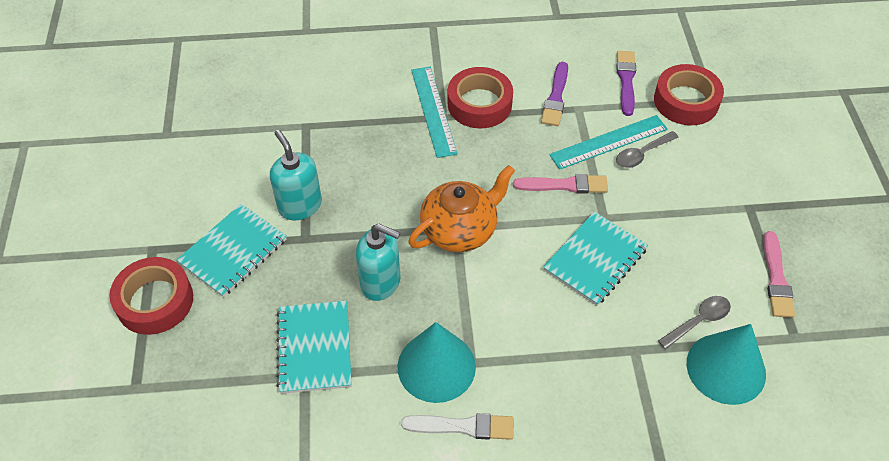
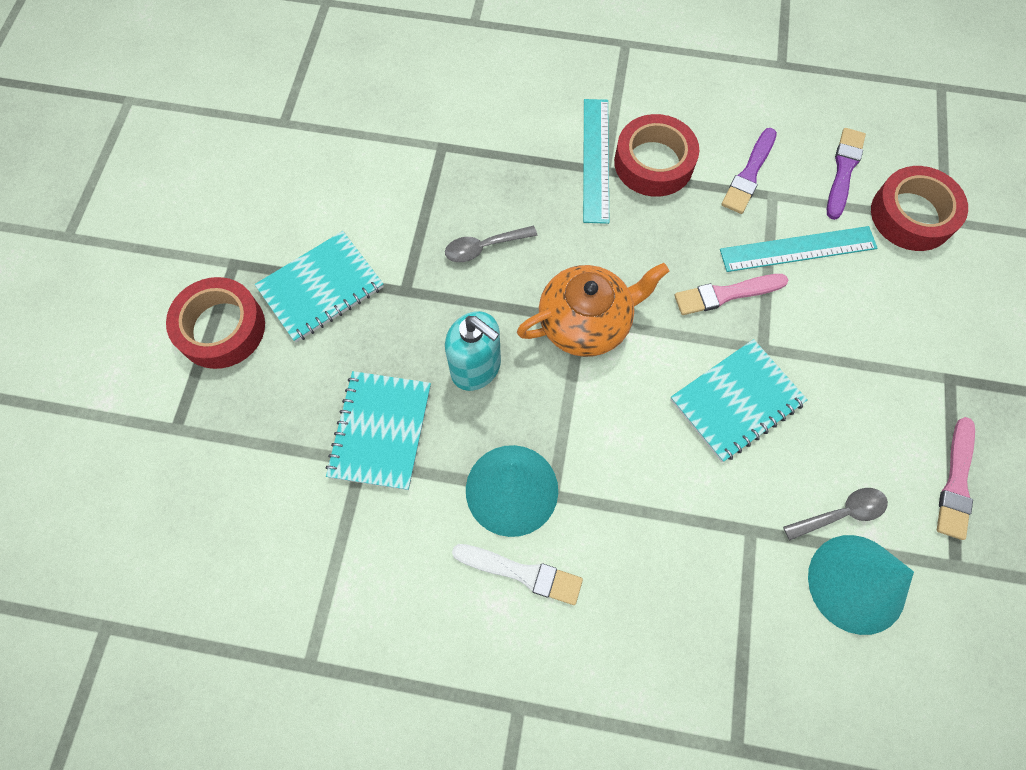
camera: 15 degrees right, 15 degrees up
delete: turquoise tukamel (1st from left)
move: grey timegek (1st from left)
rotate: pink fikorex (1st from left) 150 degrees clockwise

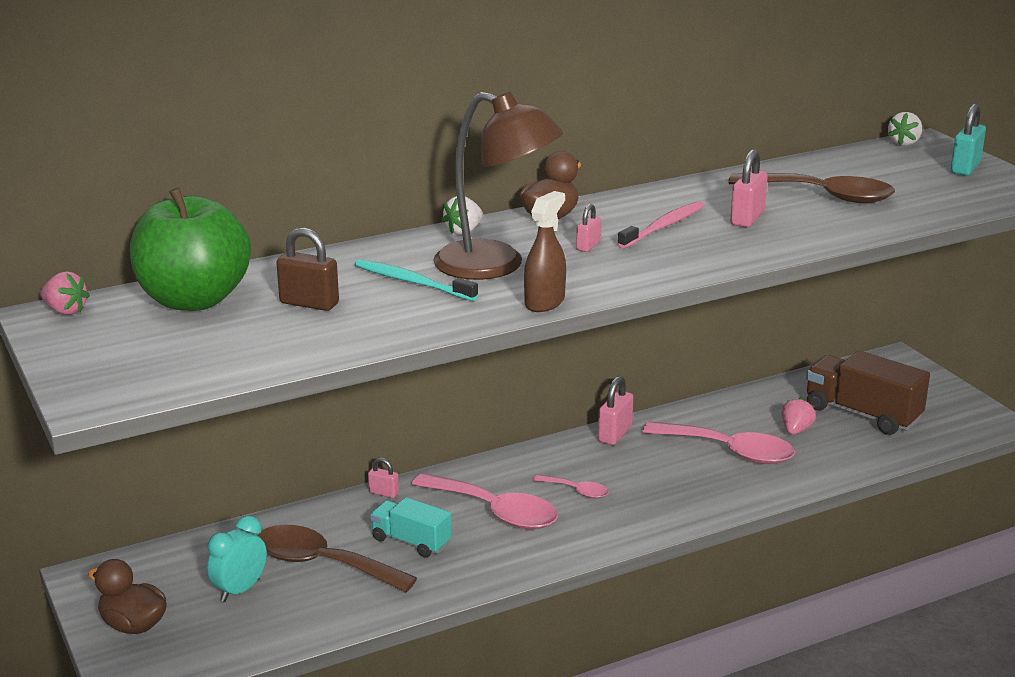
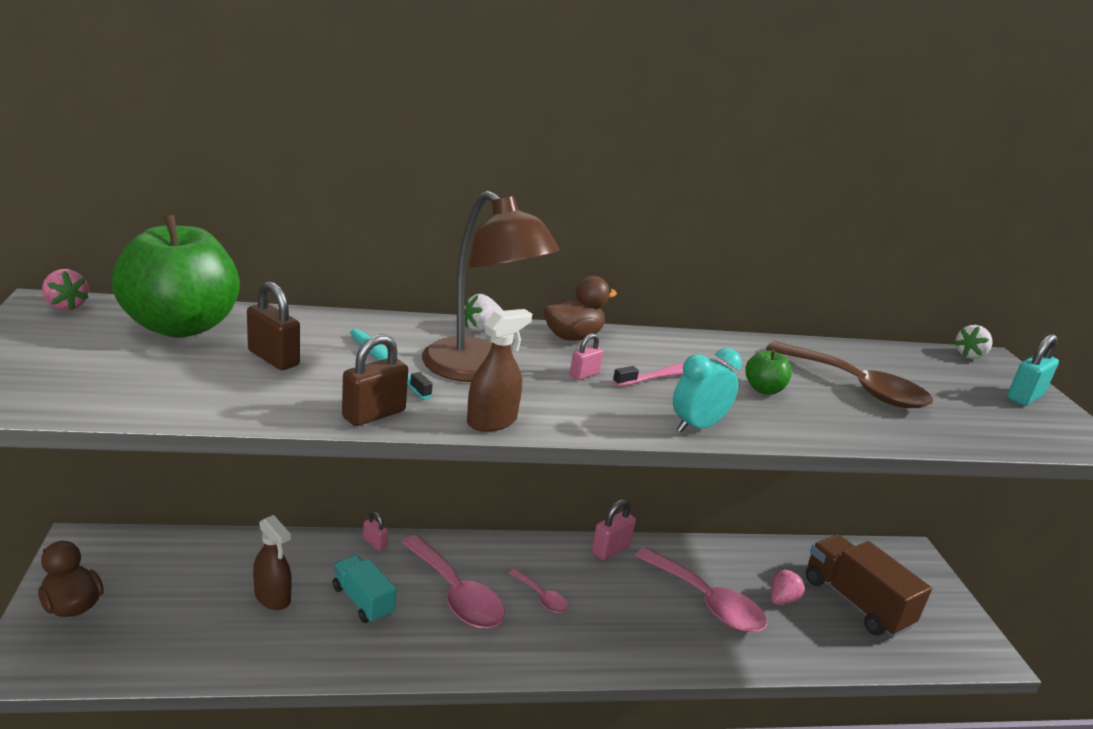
camera: 15 degrees right, 0 degrees up
insert: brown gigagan (2nd from left)
move: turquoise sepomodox
replace: brown timegek (1st from left) to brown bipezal (1st from left); pink gigagan (4th from left) to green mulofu (2nd from left)

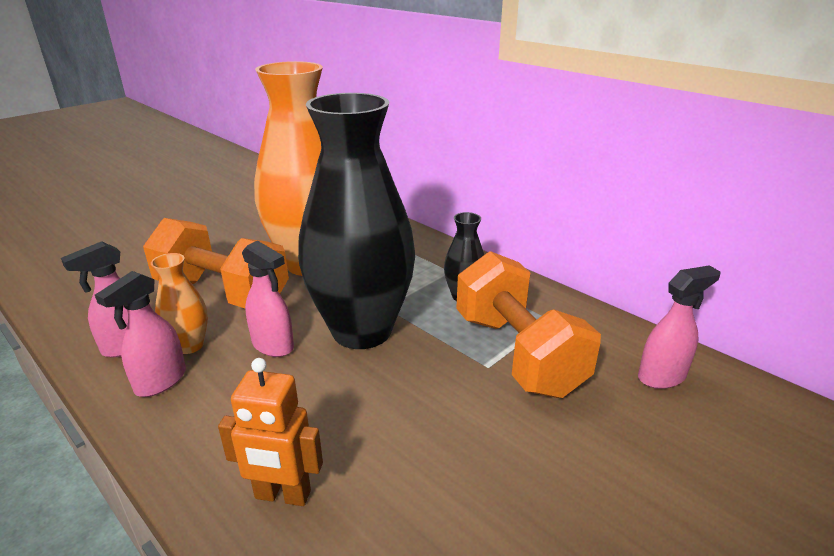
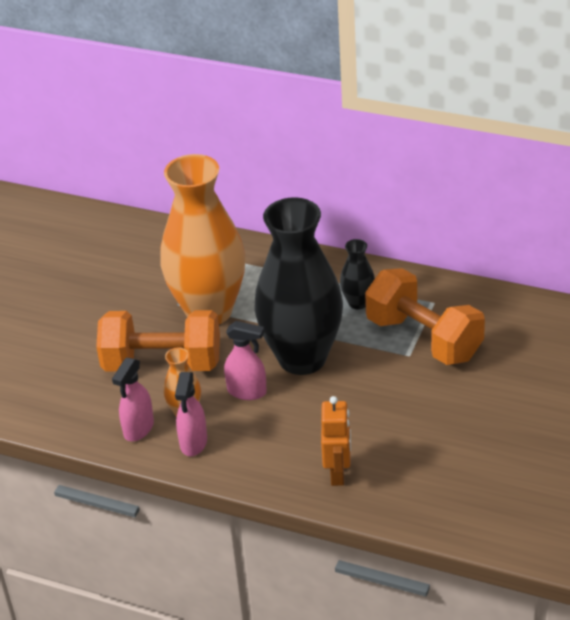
camera: 20 degrees left, 10 degrees up
delete: pink bipezal (4th from left)
rotate: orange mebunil 75 degrees counterclockwise

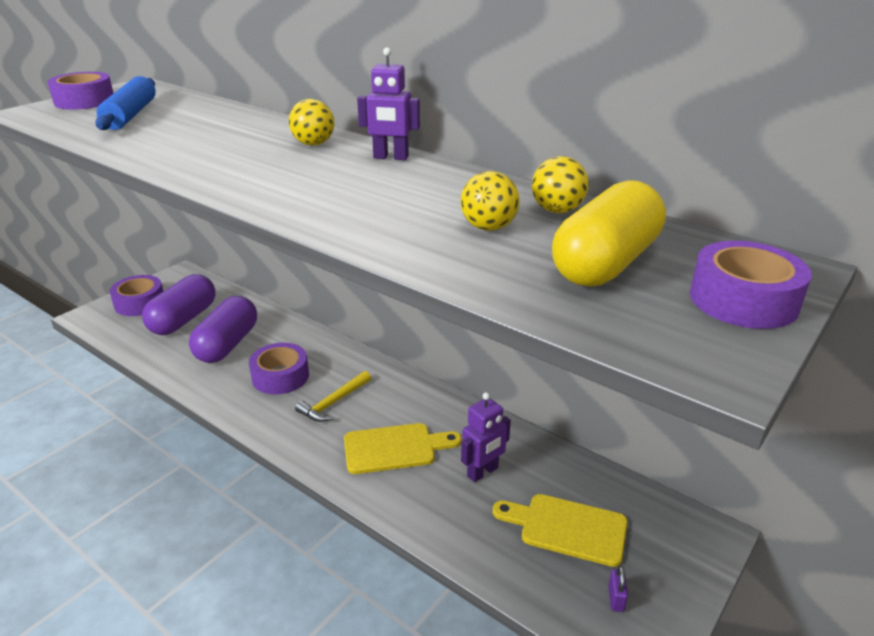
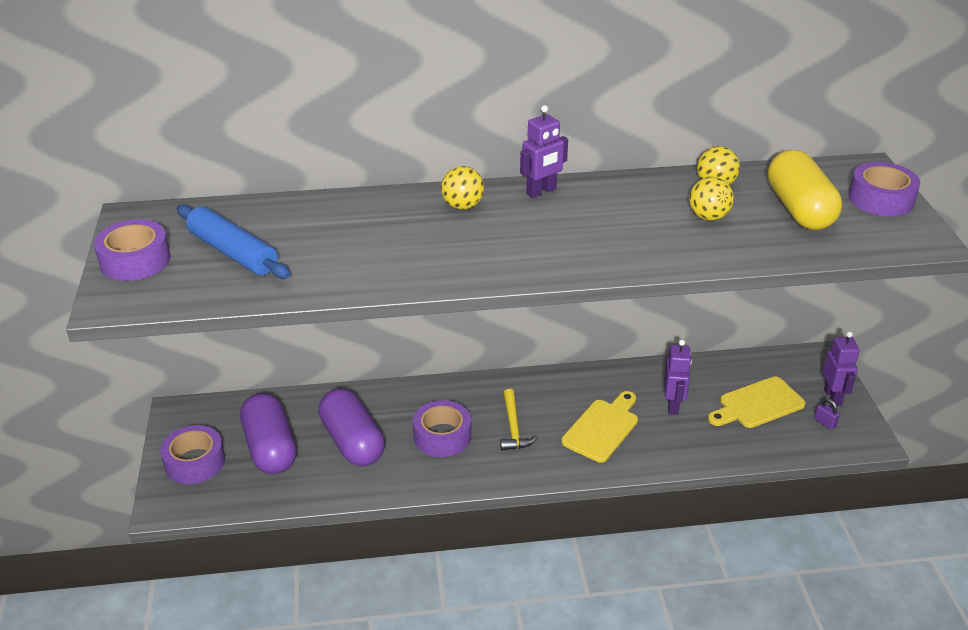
camera: 45 degrees left, 5 degrees up
insert: purple mebunil (3rd from left)

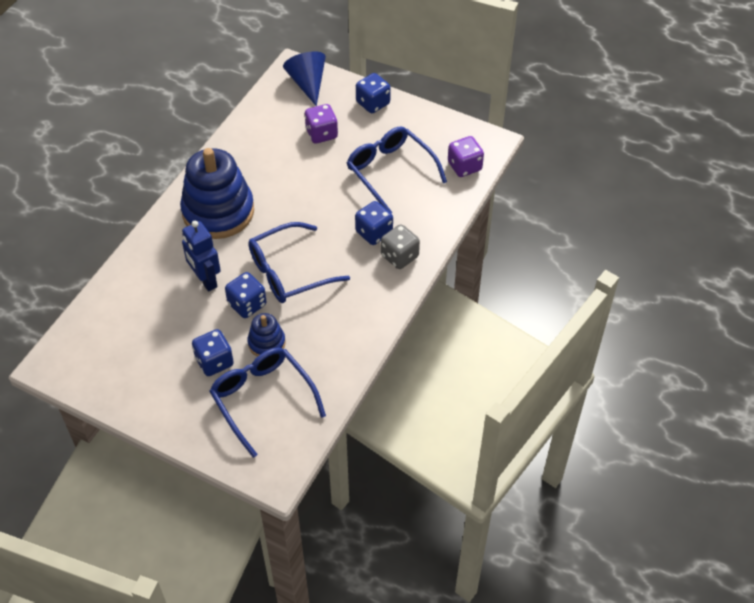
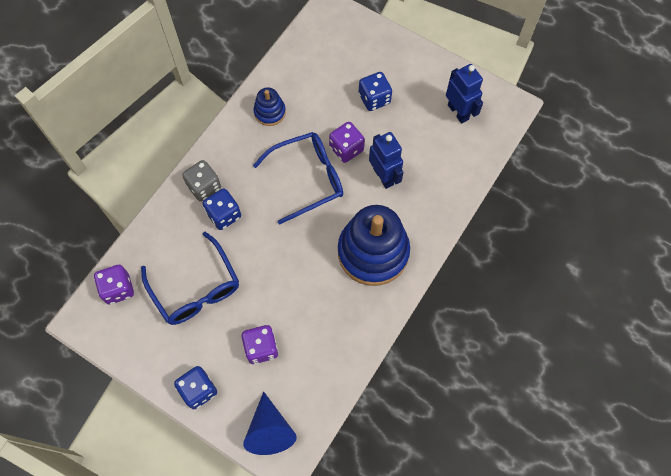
camera: 175 degrees left, 15 degrees up
delete: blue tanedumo (1st from left)
insert: blue mebunil (2nd from left)
move: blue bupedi (2nd from left in the first image) to blue bupedi (1st from left)
recolor: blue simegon (2nd from left) to purple simegon (3rd from left)

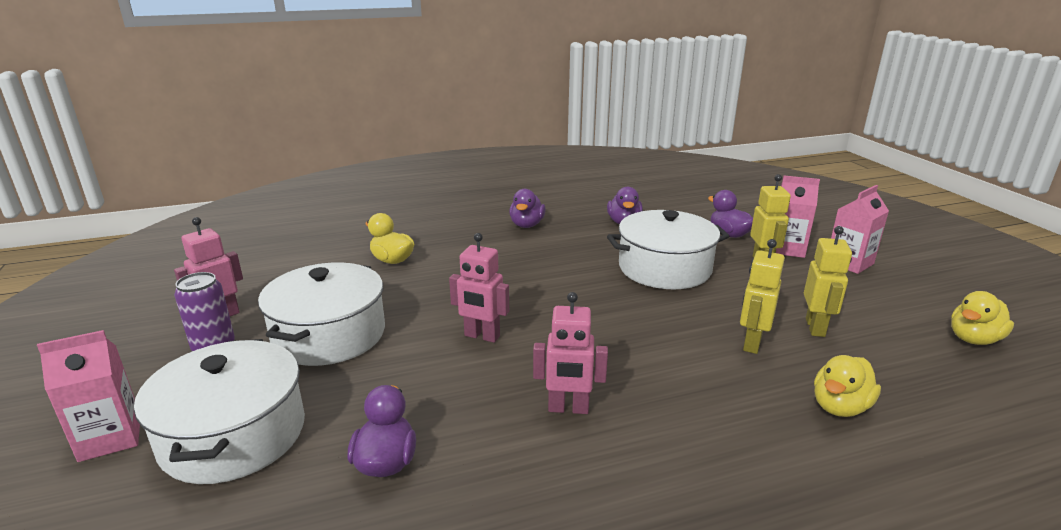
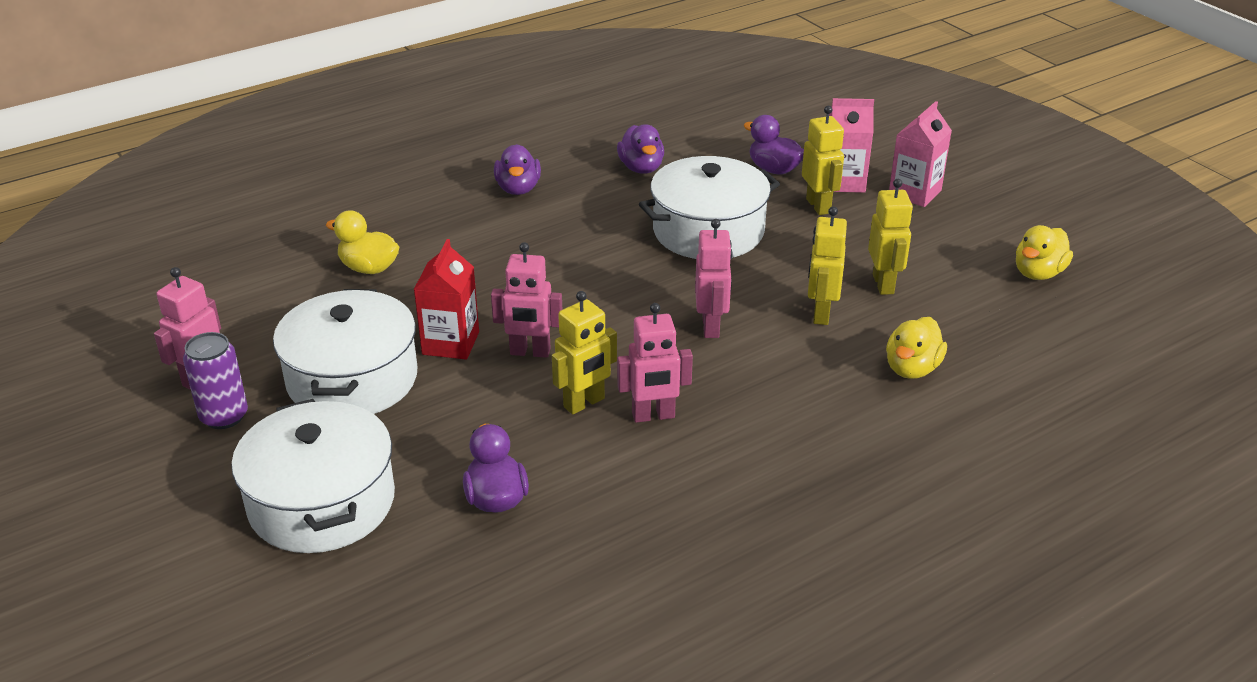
camera: 15 degrees left, 10 degrees up
delete: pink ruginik (1st from left)
insert: red ruginik; yellow mebunil (1st from left); pink mebunil (4th from left)

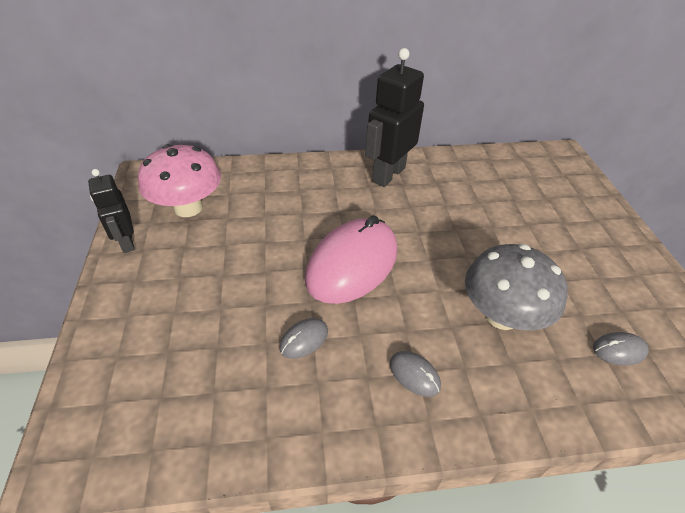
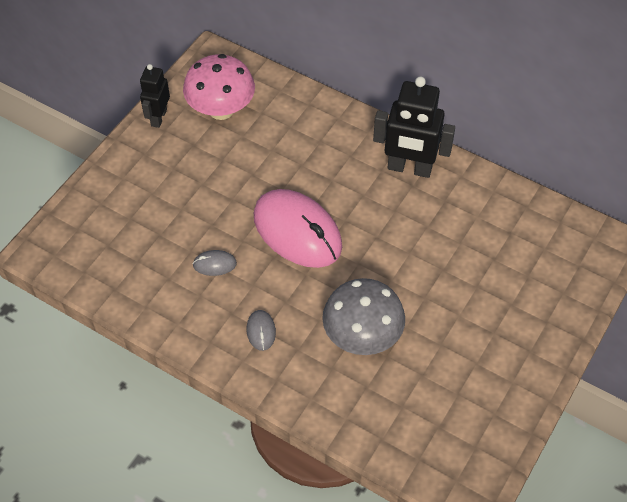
camera: 40 degrees right, 10 degrees up
delete: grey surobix (3rd from left)
rotate: pink surobix 60 degrees clockwise; black mebunil (2nd from left) 150 degrees counterclockwise

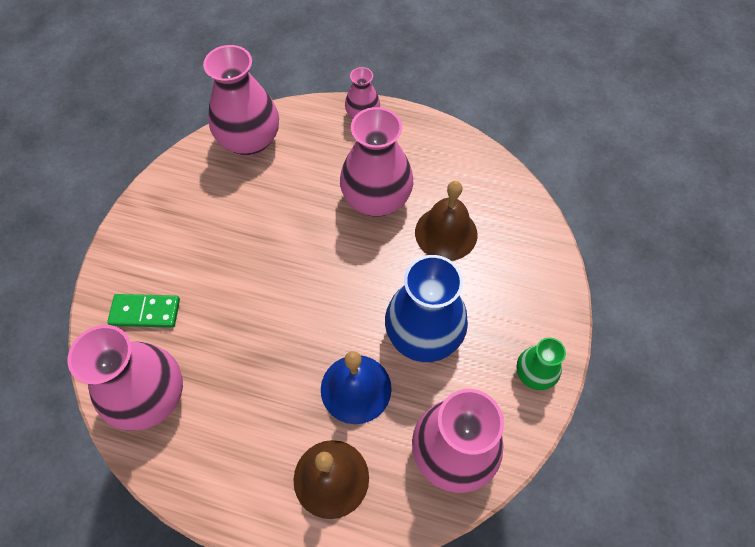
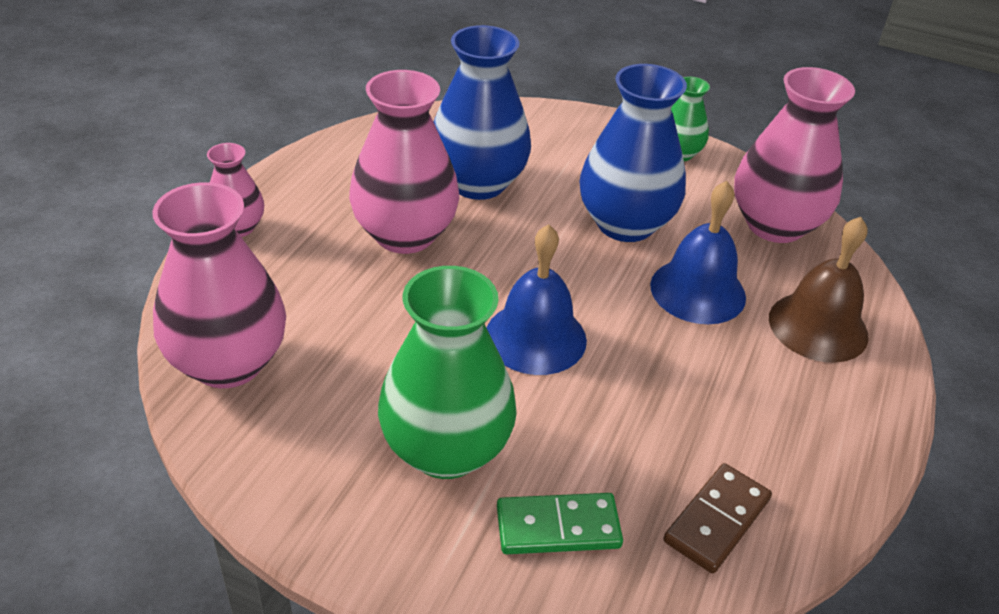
camera: 85 degrees left, 20 degrees down
insert: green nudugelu (1st from left); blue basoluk (1st from left)
replace: pink nudugelu (1st from left) to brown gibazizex; brown basoluk (2nd from left) to blue nudugelu (1st from left)
rotate: green gibazizex 75 degrees clockwise

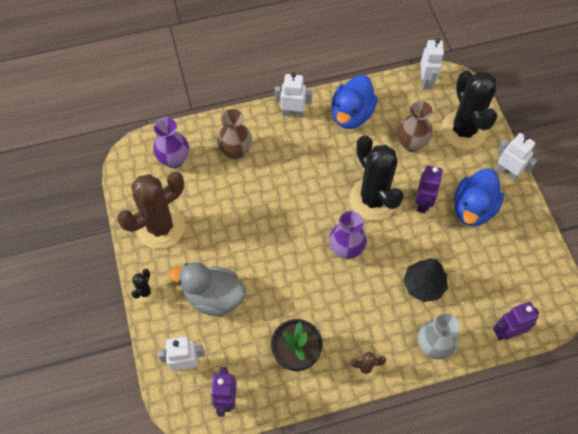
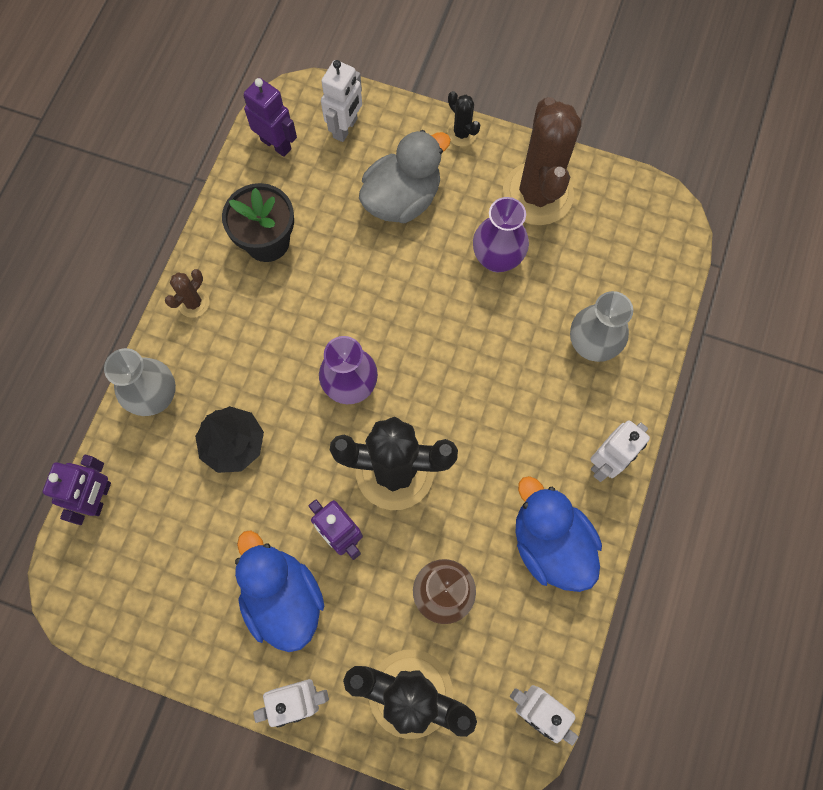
camera: 125 degrees right, 10 degrees up
move: purple nudugelu (1st from left in the first image) to purple nudugelu (2nd from left)
recolor: brown nudugelu (1st from left) to grey nudugelu (2nd from left)

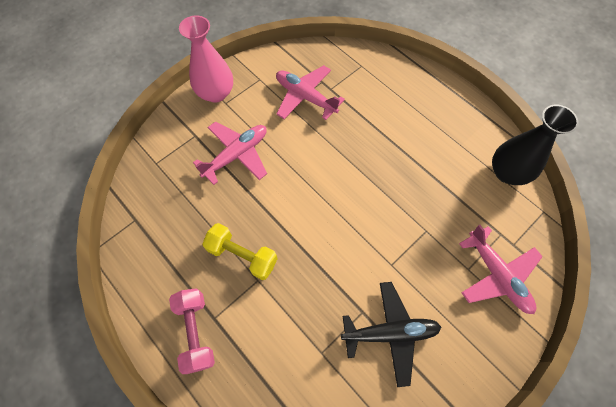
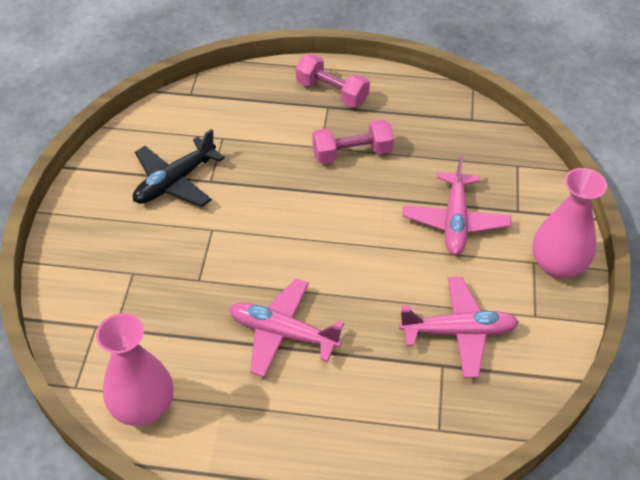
camera: 140 degrees right, 15 degrees down
move: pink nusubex (3rd from left in the first image) to pink nusubex (1st from left)
recolor: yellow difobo to pink difobo (2nd from left); black nudugelu to pink nudugelu (1st from left)

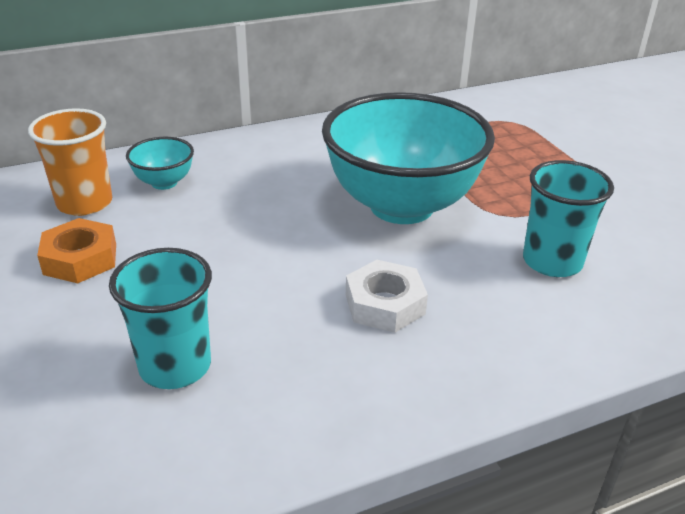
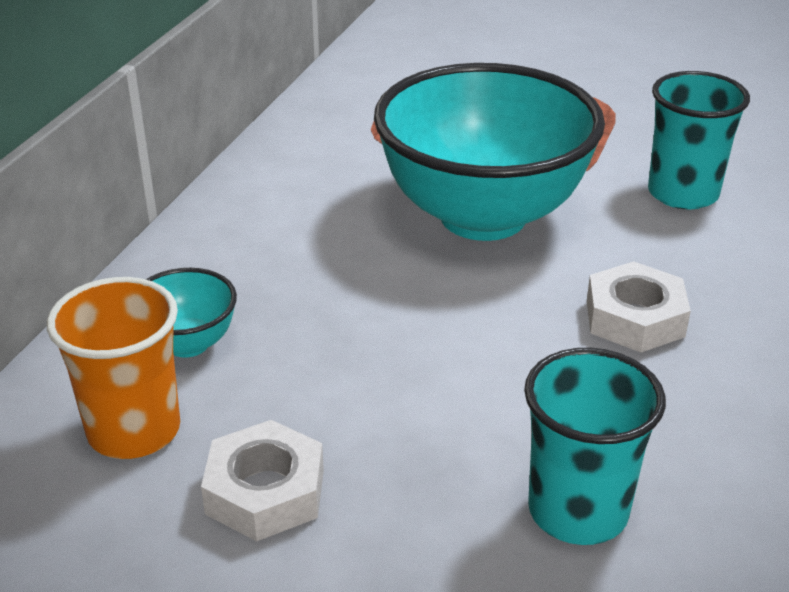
camera: 45 degrees left, 0 degrees up
recolor: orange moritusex to white moritusex (1st from left)

